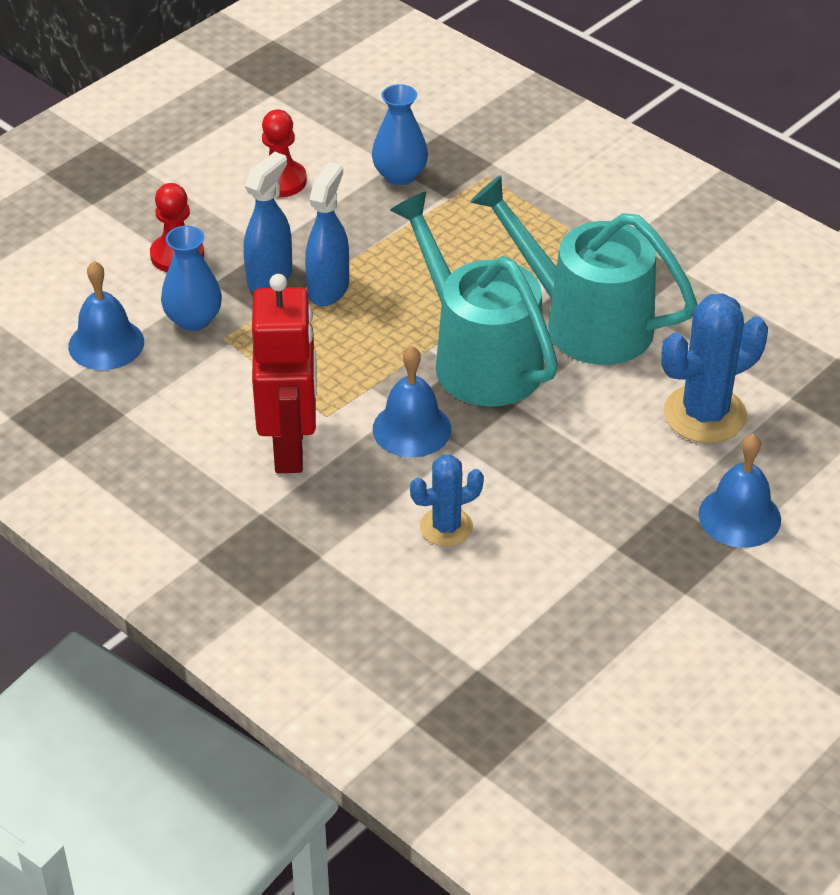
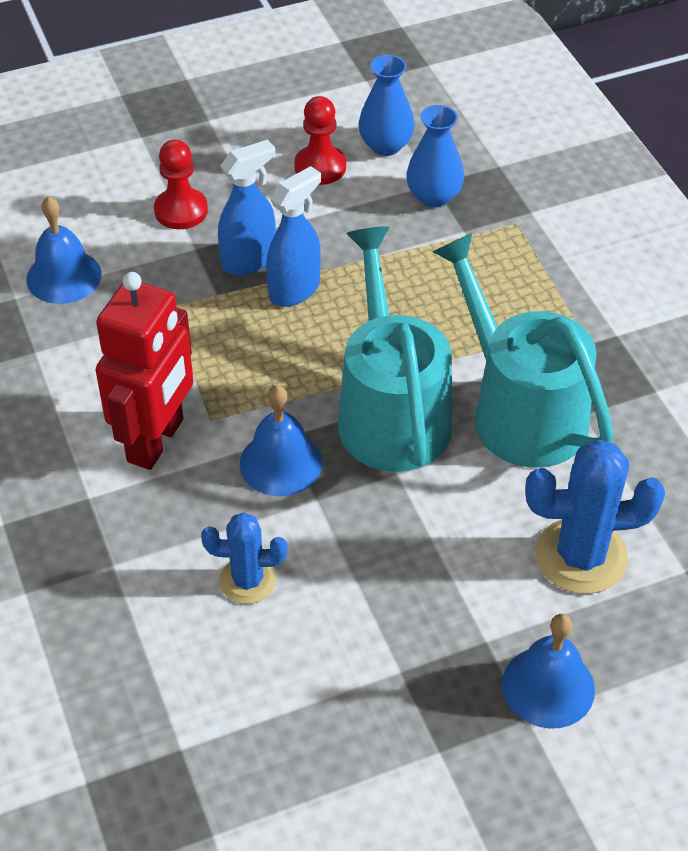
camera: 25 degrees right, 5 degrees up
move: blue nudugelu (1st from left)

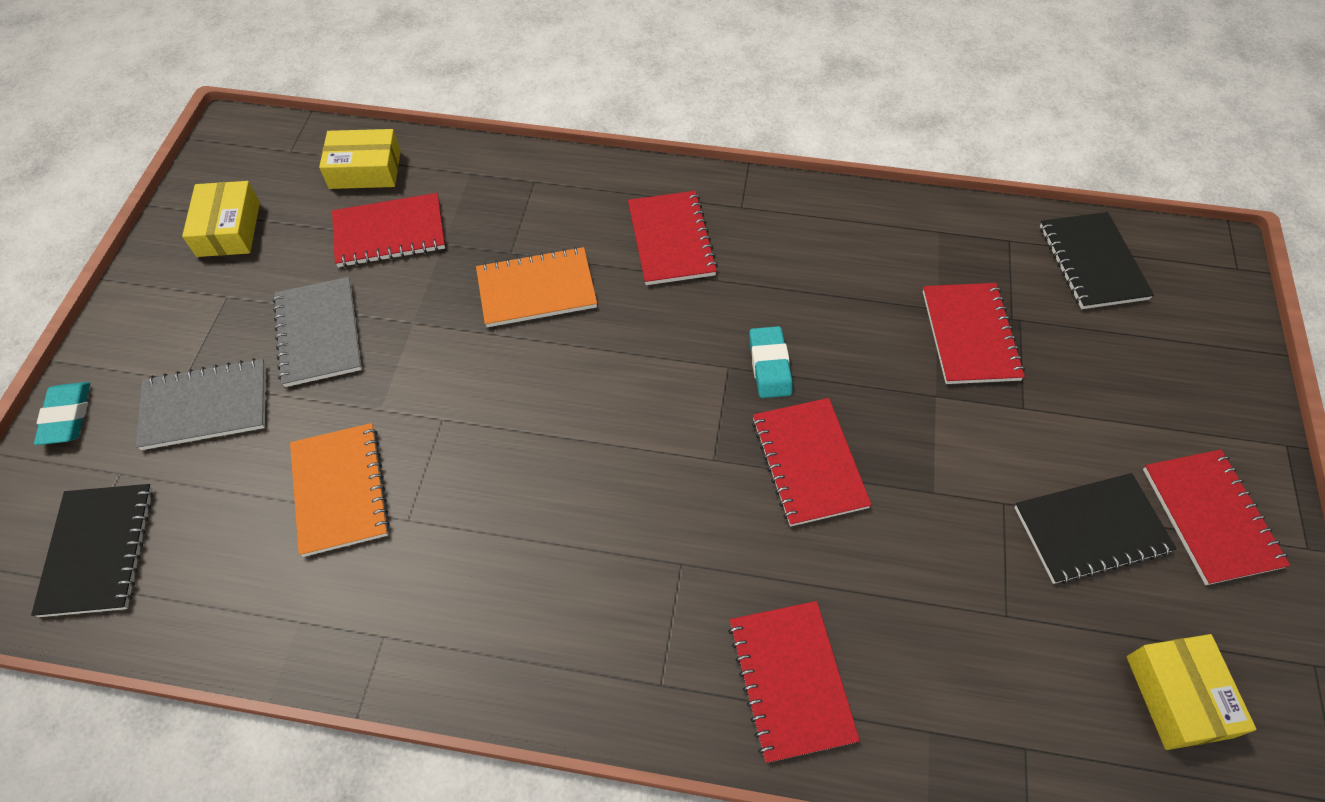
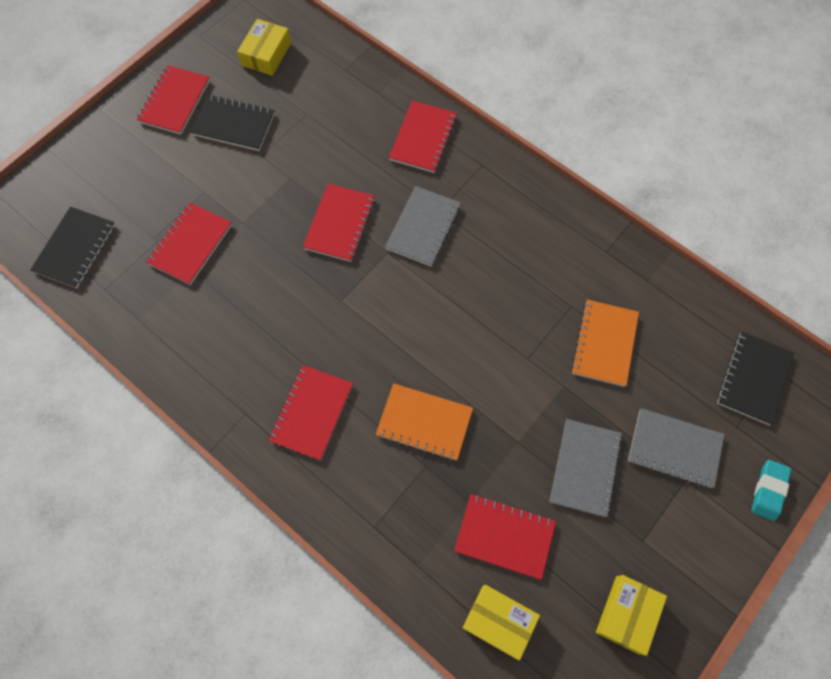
camera: 150 degrees left, 10 degrees up
delete: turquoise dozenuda (2nd from left)
insert: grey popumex (1st from left)

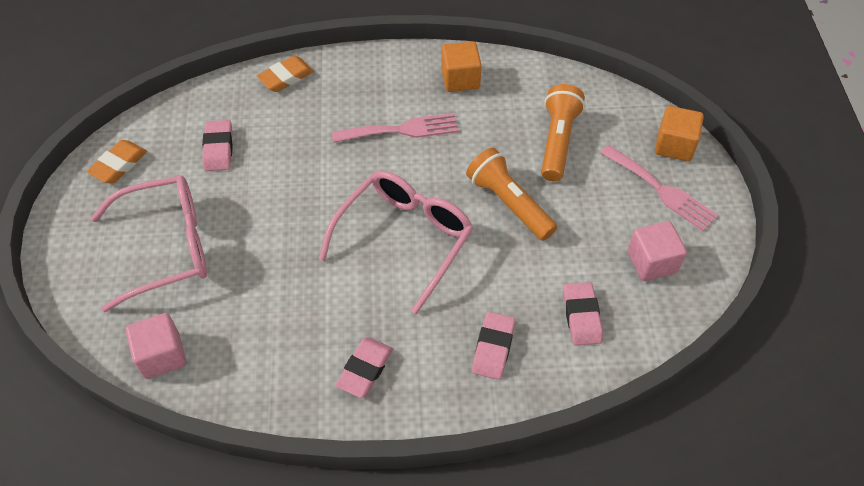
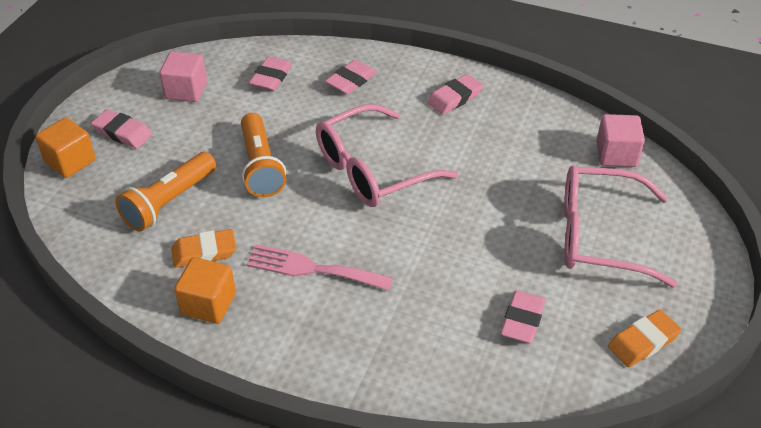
camera: 155 degrees left, 10 degrees down
move: orange dozenuda (2nd from left in the first image) to orange dozenuda (1st from left)
replace: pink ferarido (2nd from left) to pink dozenuda (1st from left)

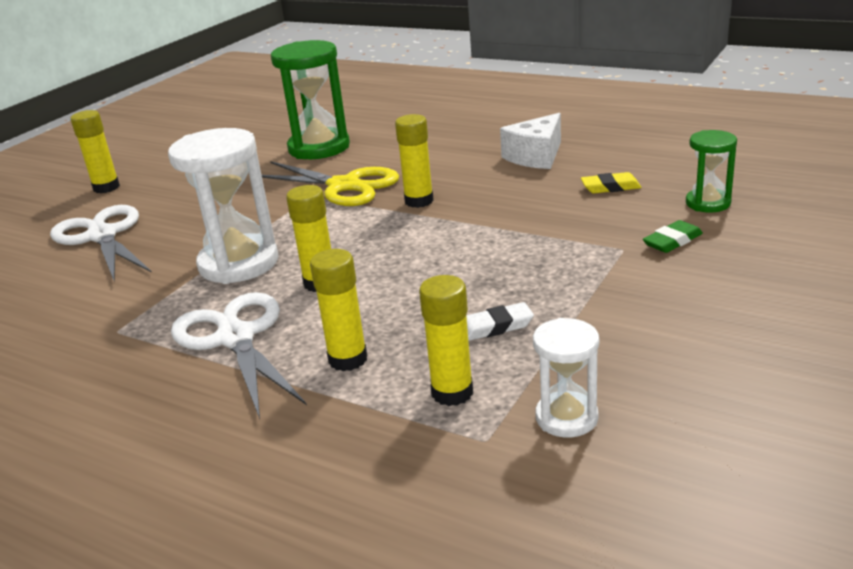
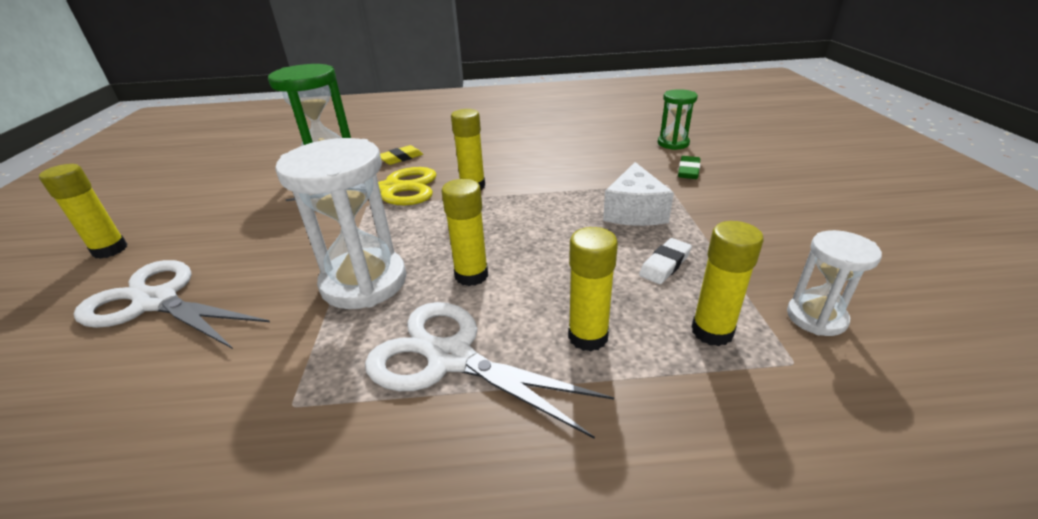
camera: 35 degrees left, 5 degrees up
move: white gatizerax; yellow dozenuda

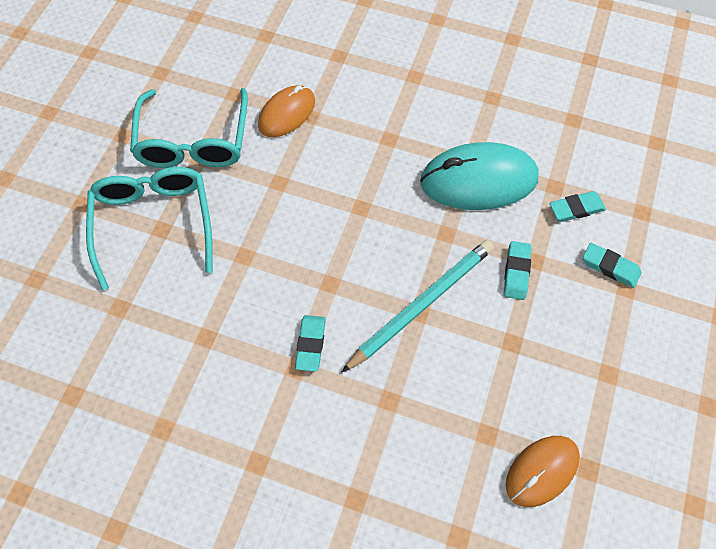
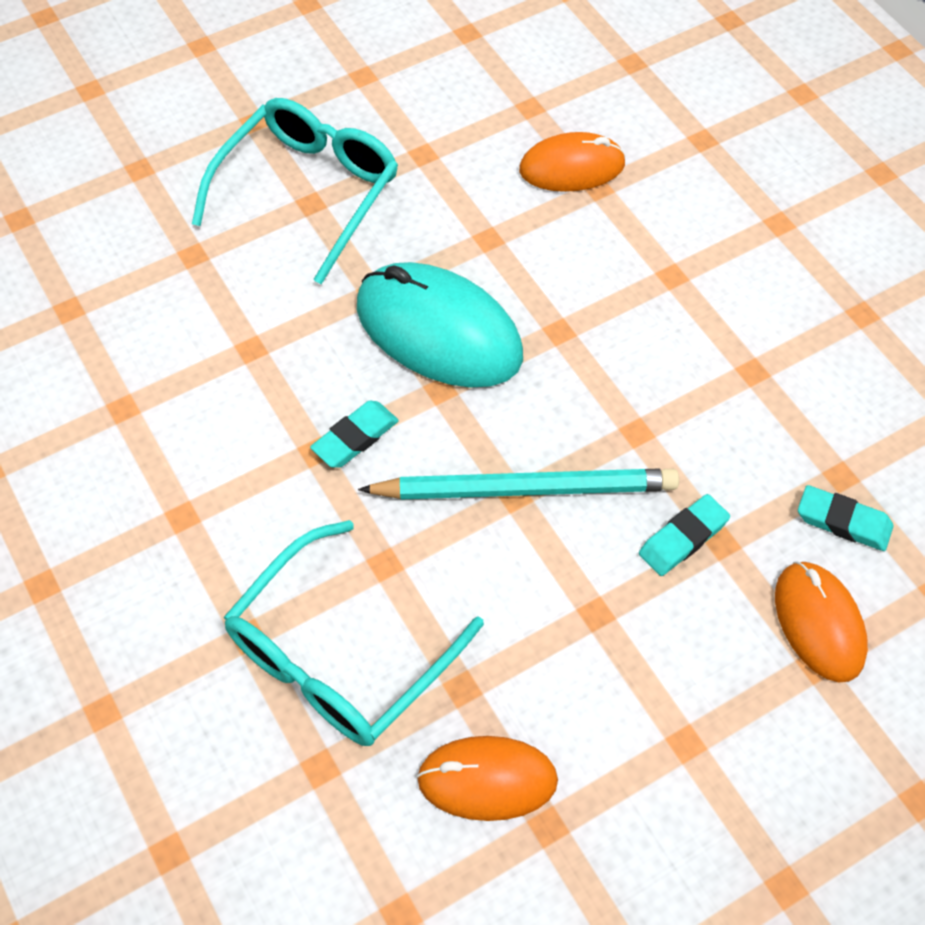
camera: 40 degrees right, 5 degrees down
move: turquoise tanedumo (2nd from left); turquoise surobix
replace: turquoise dozenuda (4th from left) to orange surobix (3rd from left)

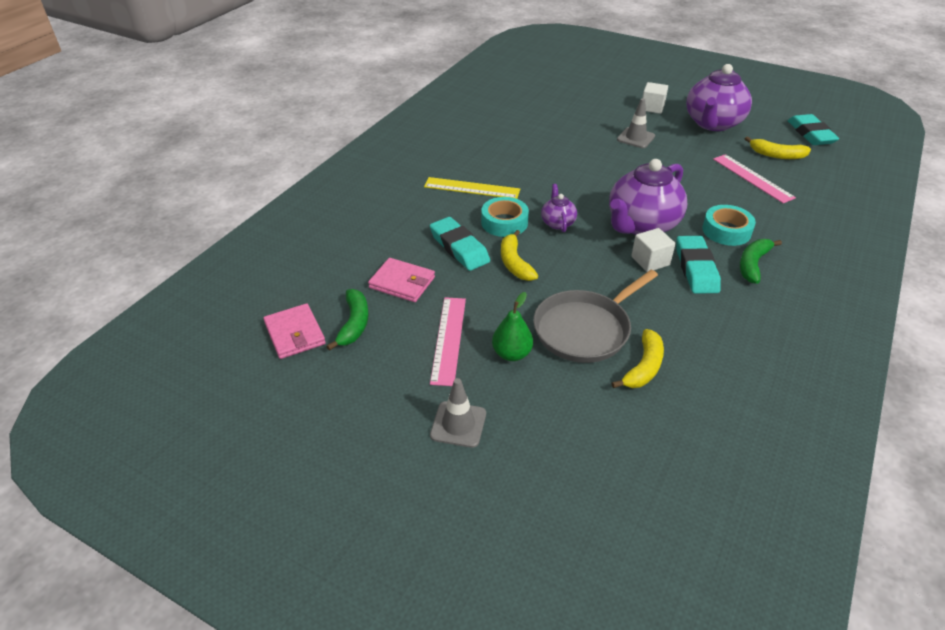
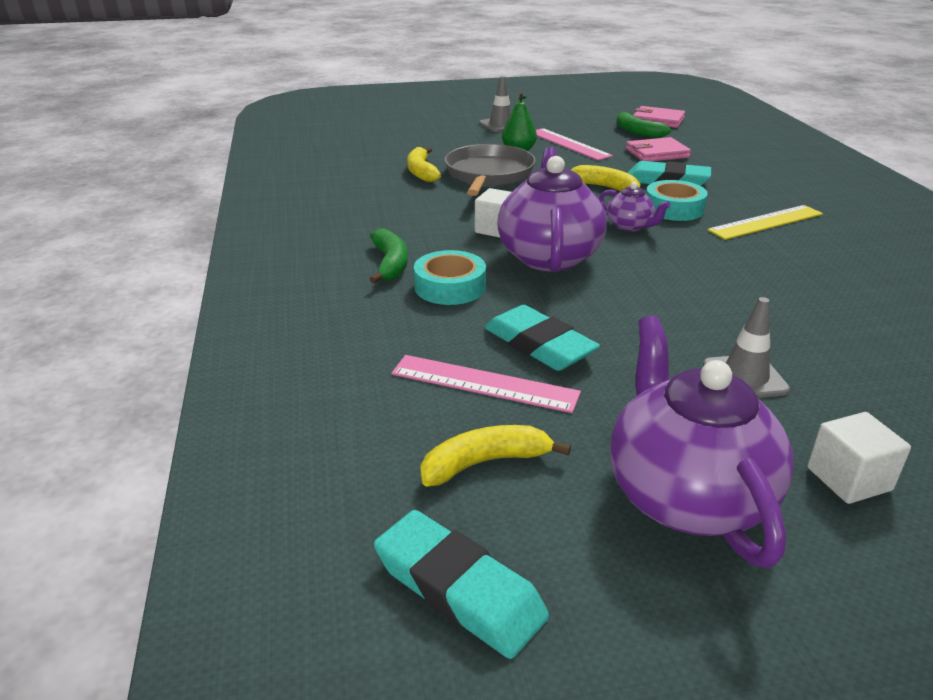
camera: 140 degrees right, 10 degrees down
move: turquoise dozenuda (2nd from left)

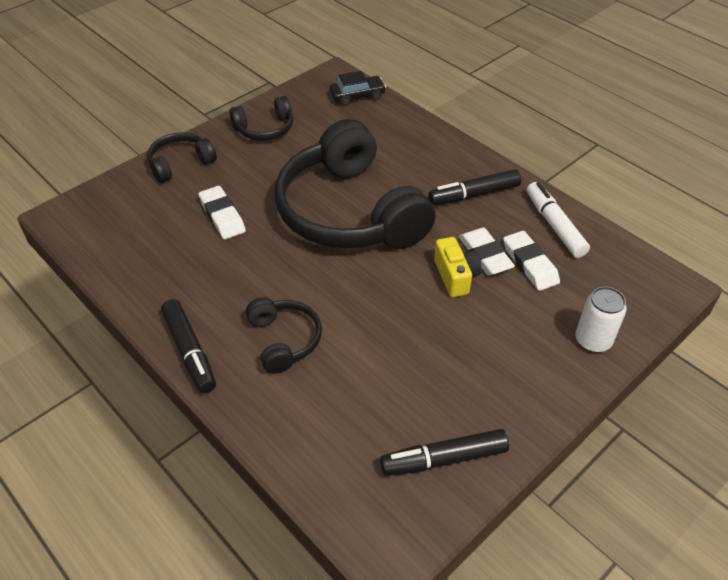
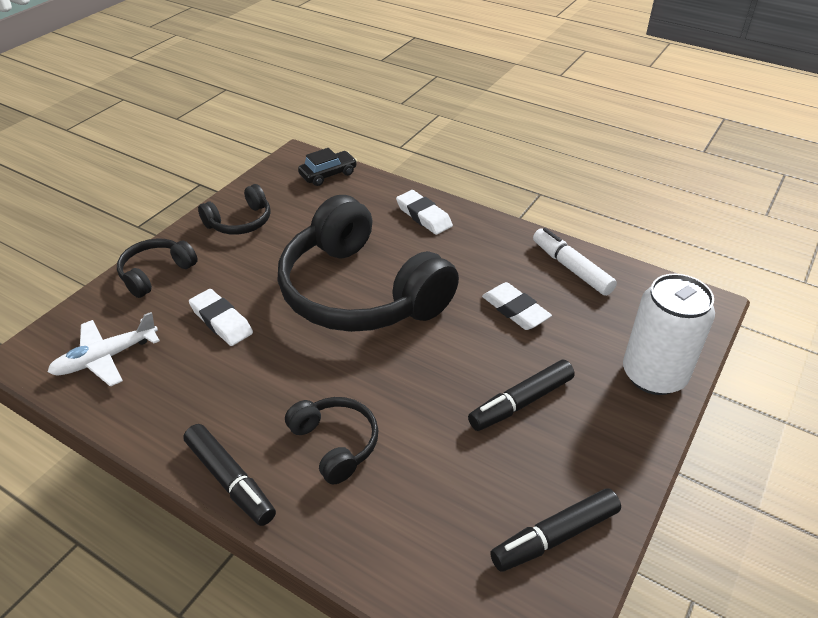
camera: 15 degrees left, 5 degrees down
delete: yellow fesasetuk
insert: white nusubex
move: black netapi (3rd from left in the first image) to black netapi (2nd from left); white dozenuda (3rd from left in the first image) to white dozenuda (2nd from left)
resize: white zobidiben x1.66

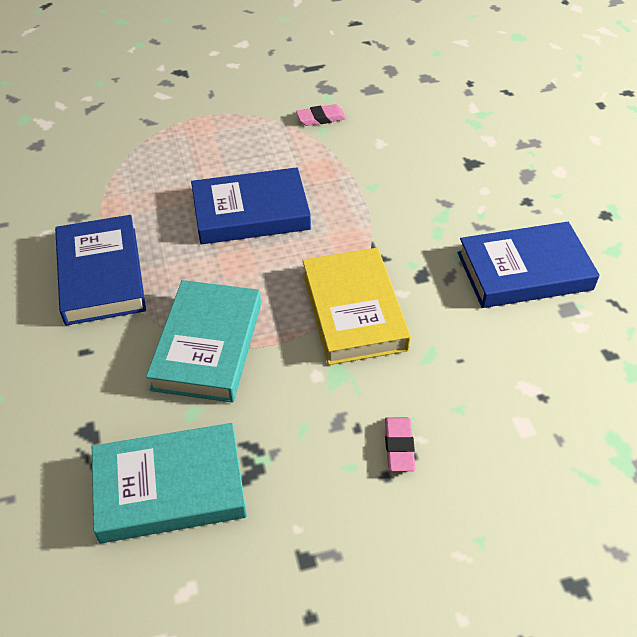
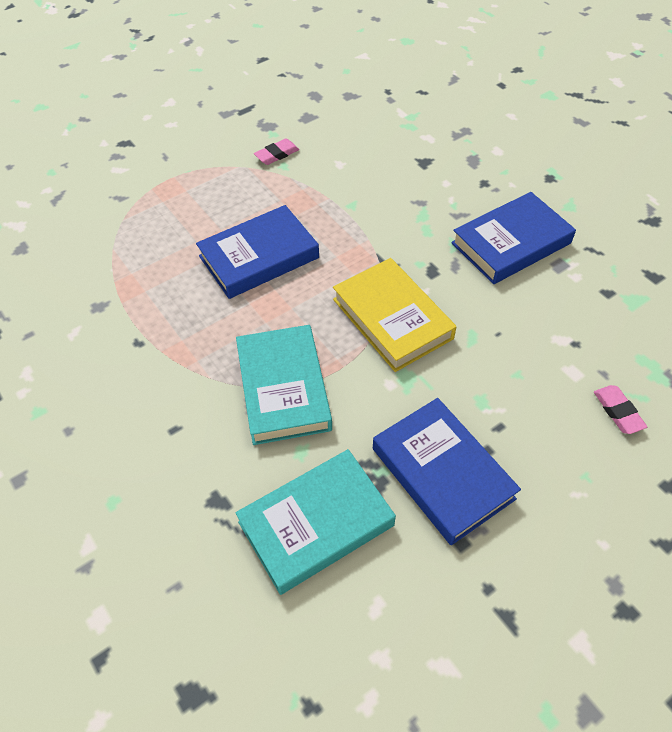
camera: 20 degrees left, 5 degrees up
move: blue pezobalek (1st from left in the first image) to blue pezobalek (2nd from left); pink dozenuda (2nd from left)

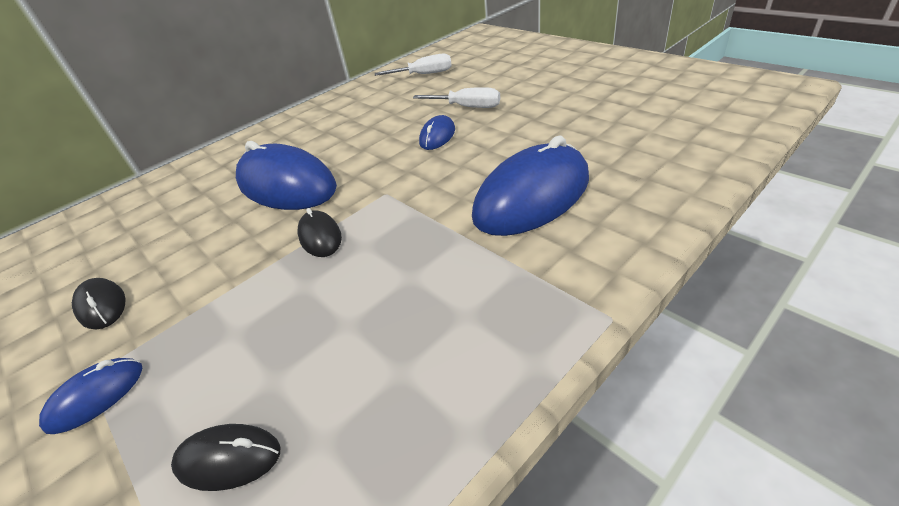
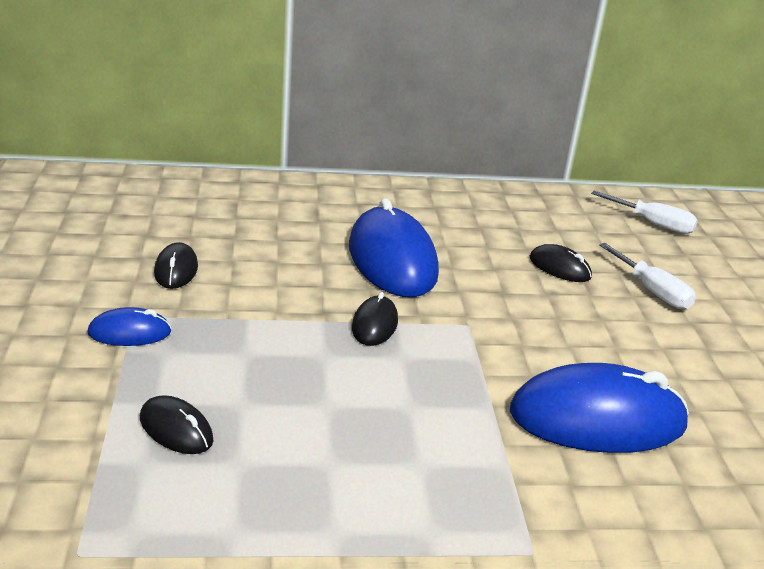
camera: 30 degrees right, 10 degrees down
delete: blue surobix (3rd from left)
insert: black surobix (4th from left)

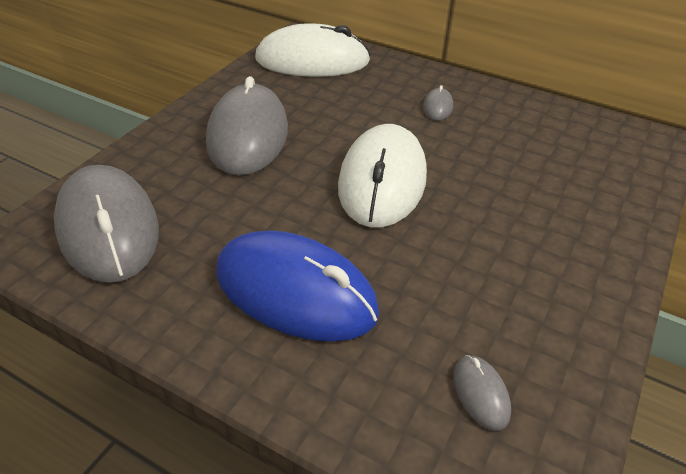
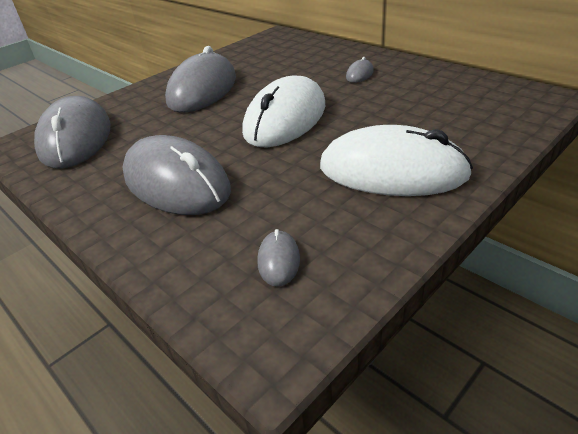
camera: 20 degrees right, 5 degrees down
move: white surobix (1st from left in the first image) to white surobix (2nd from left)
recolor: blue surobix to grey surobix (2nd from left)

